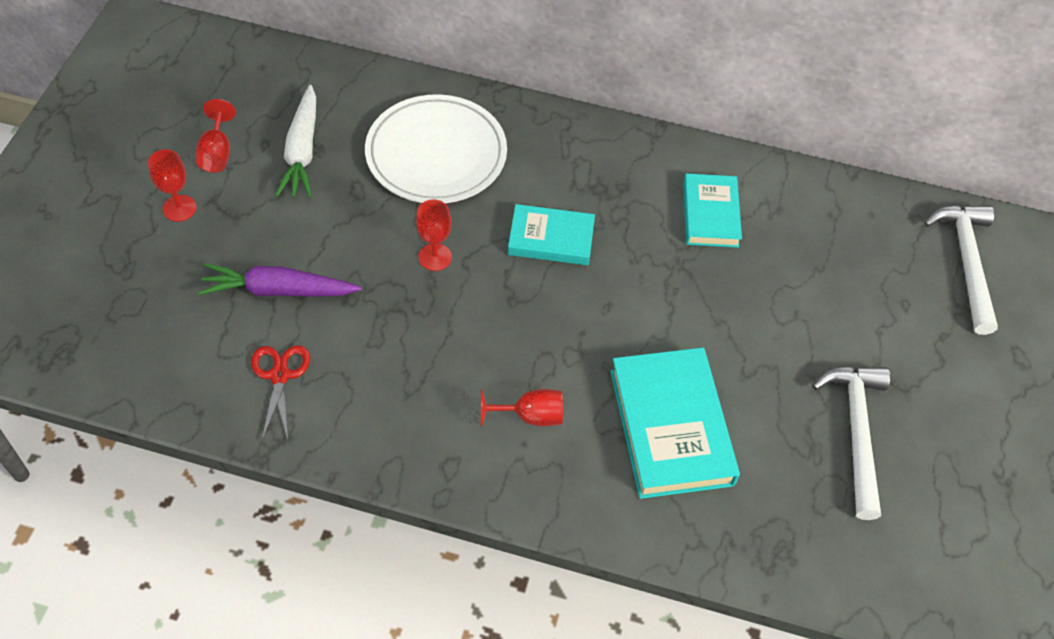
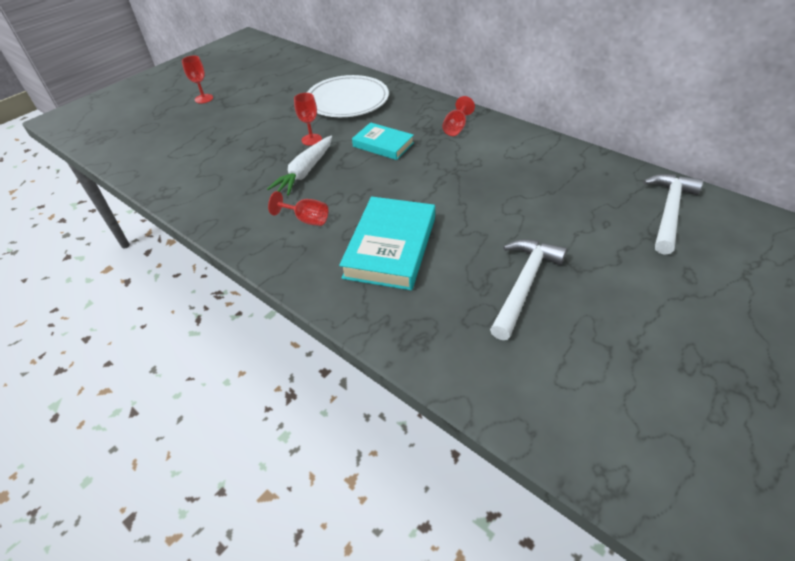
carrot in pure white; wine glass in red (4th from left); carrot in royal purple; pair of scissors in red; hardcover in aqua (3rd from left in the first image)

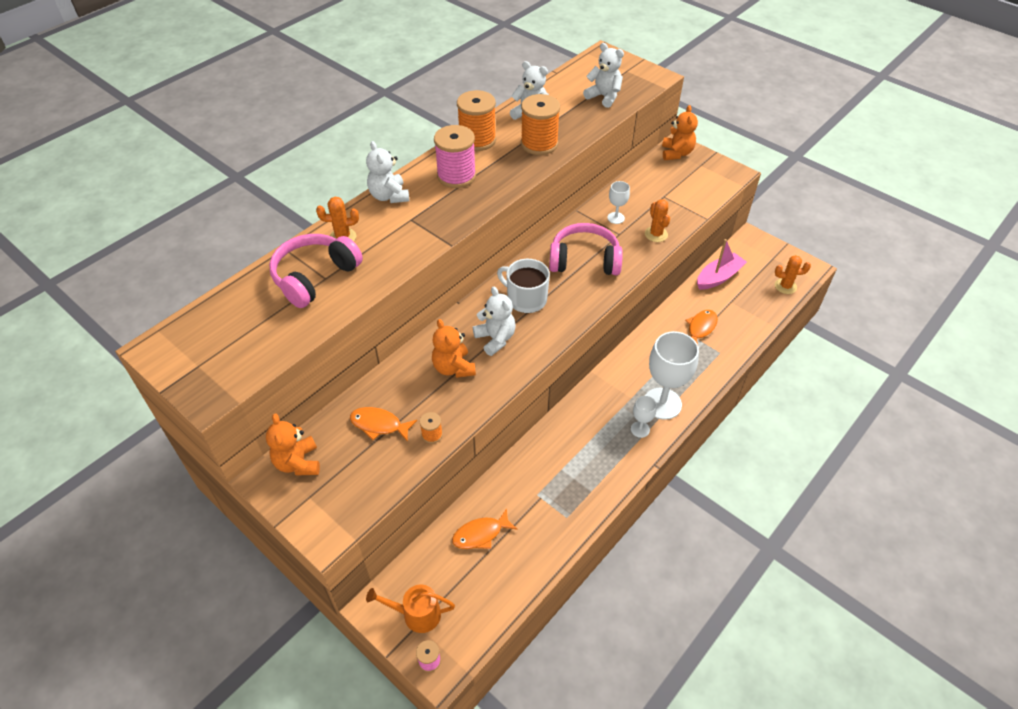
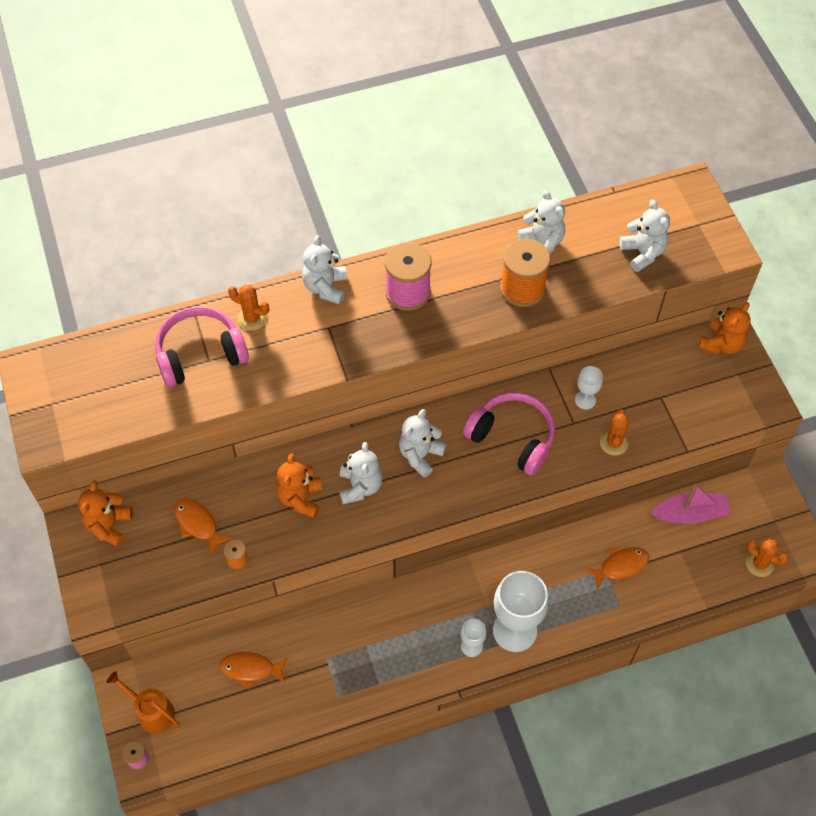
stuffed bear in pure white (3rd from left); bobbin in orange (2nd from left in the first image)

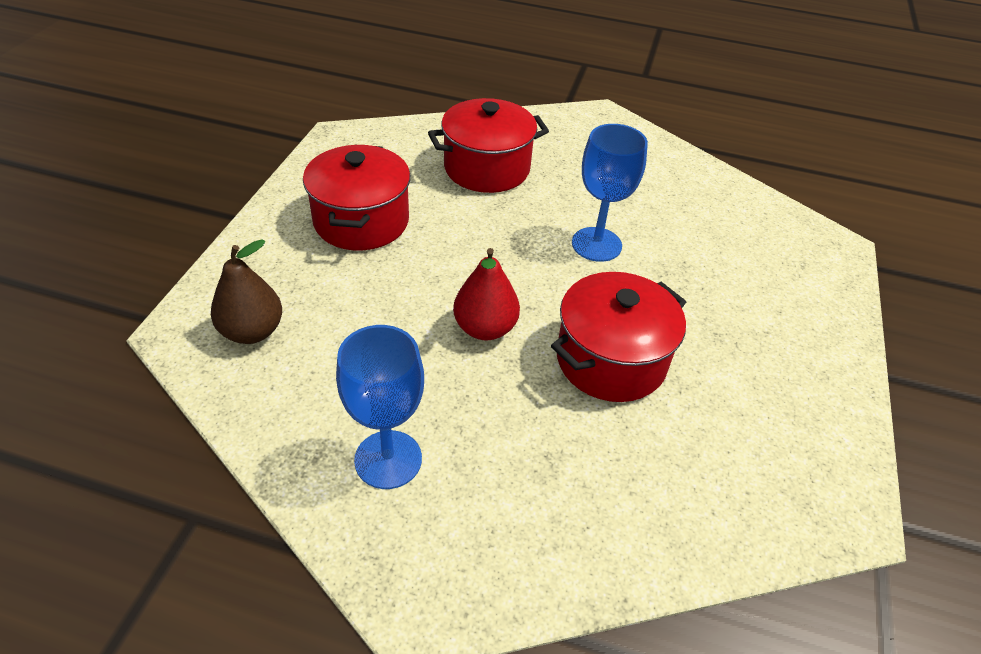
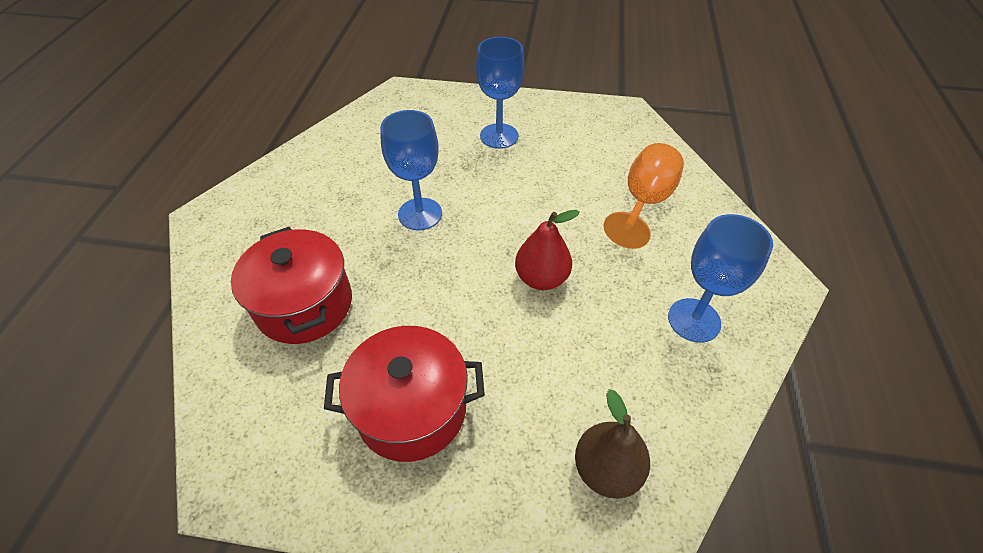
wine glass in blue (2nd from left); wine glass in orange; pot in red (3rd from left in the first image)

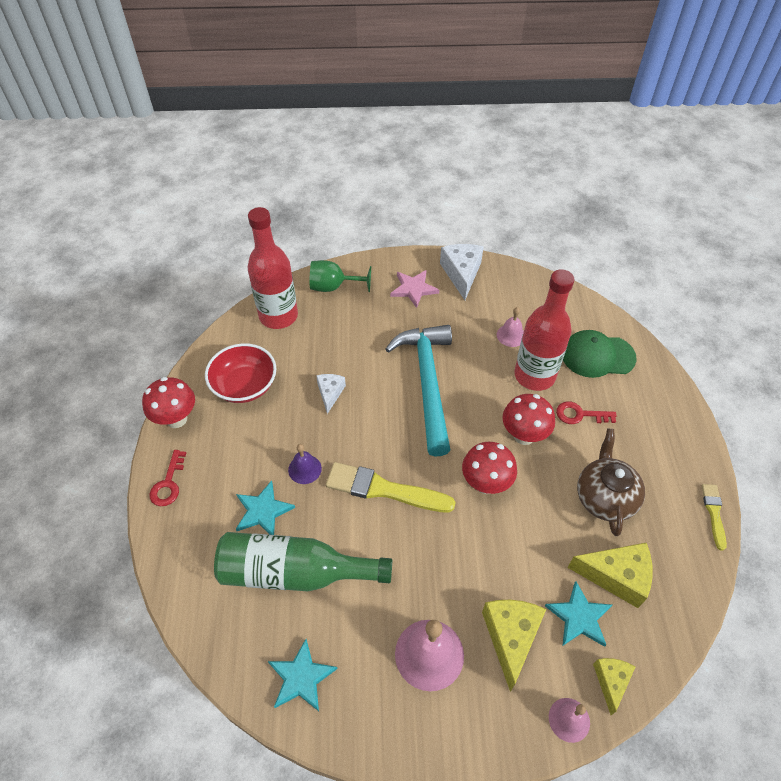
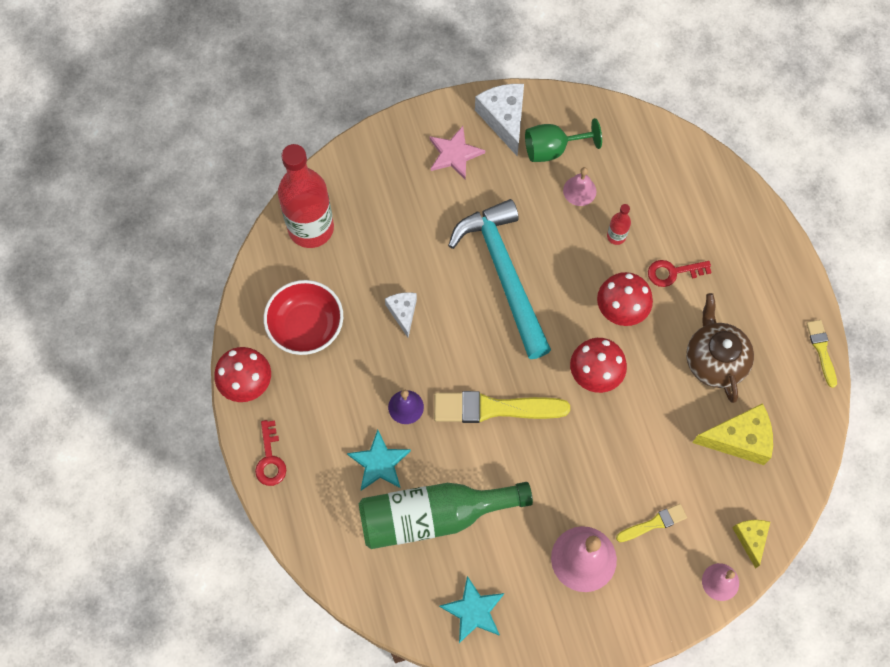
wine glass in green; bottle in red (2nd from left); paint brush in golden (2nd from left); star shape in aqua (3rd from left in the first image); peaked cap in green

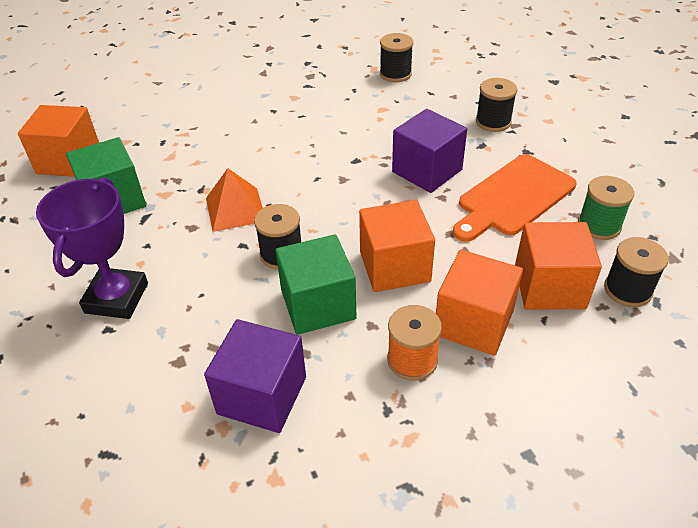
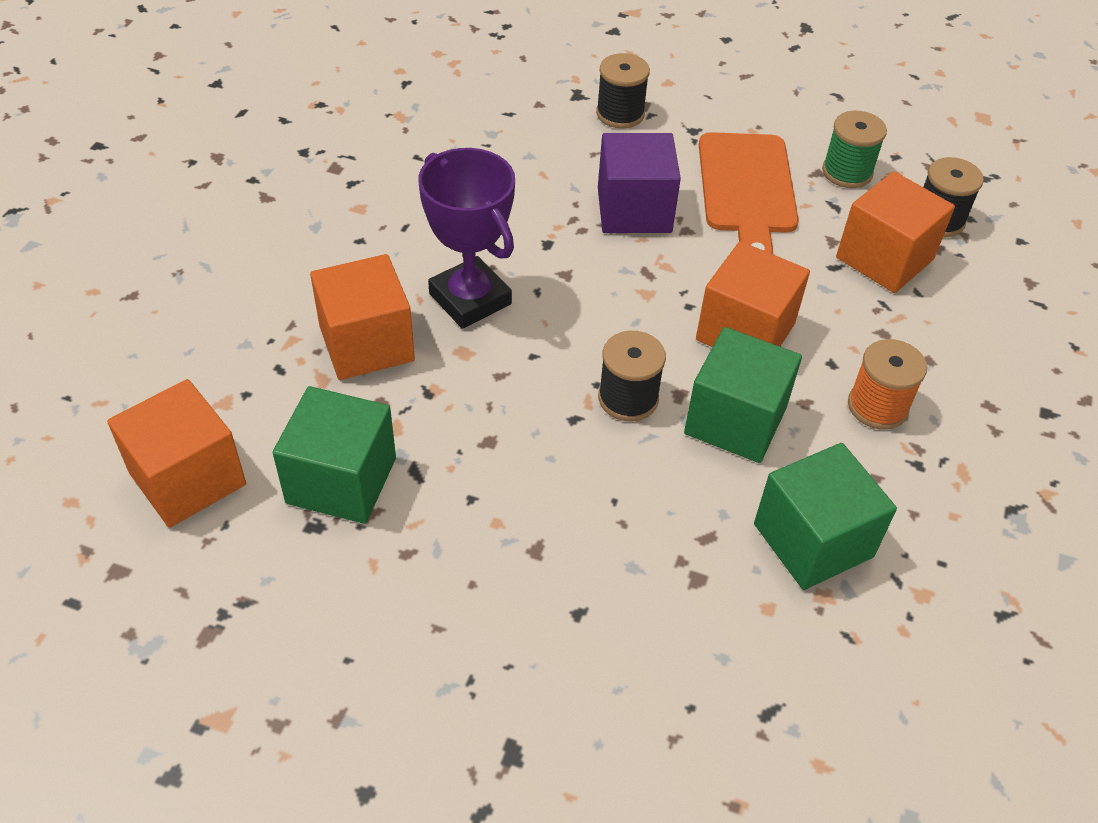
solid cube in orange (2nd from left); prize cup in royal purple; solid cube in green (3rd from left); solid pyramid in orange; bobbin in ebony (2nd from left in the first image)

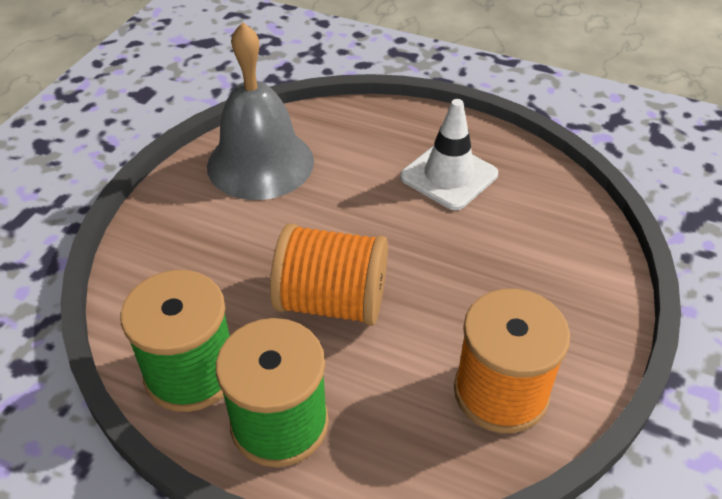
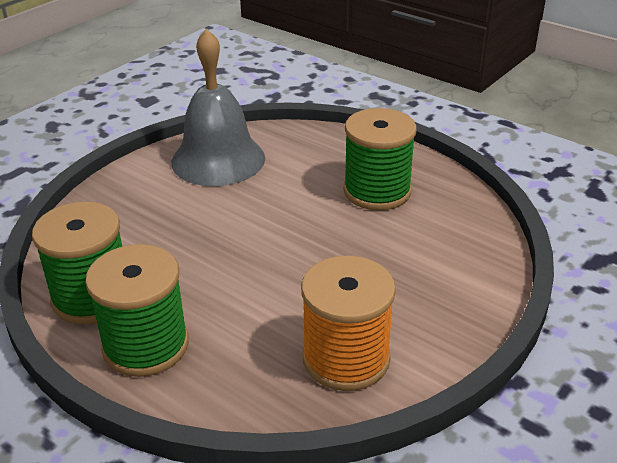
bobbin in green (3rd from left); bobbin in orange (1st from left in the first image)

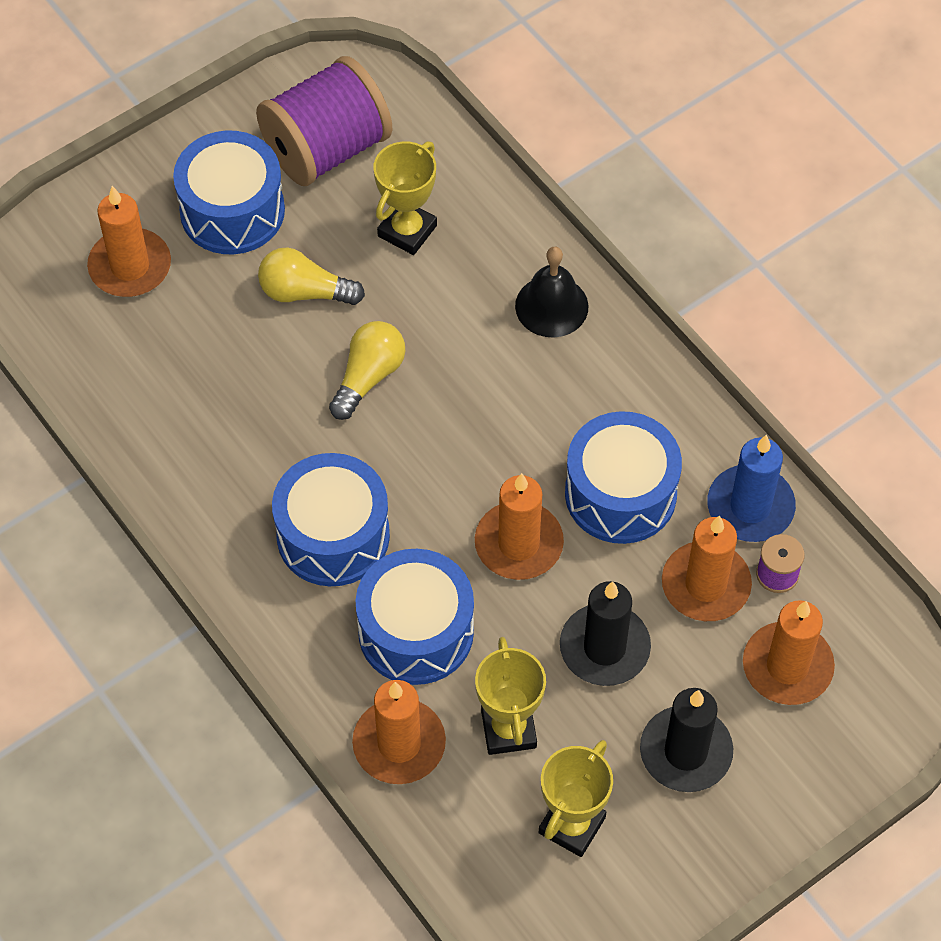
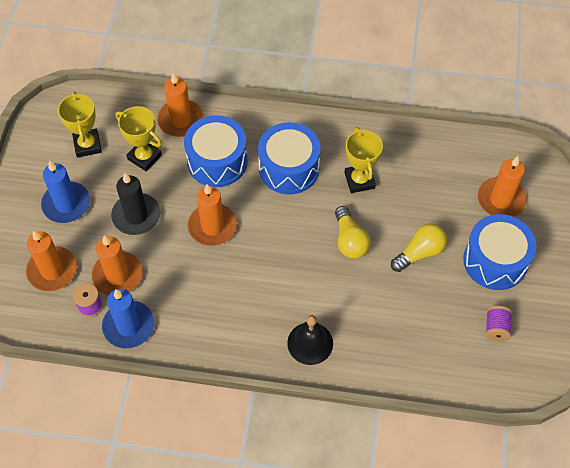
pillar candle in blue (1st from left); prize cup in golden (3rd from left); bobbin in royal purple (2nd from left); toy drum in blue (4th from left in the first image)

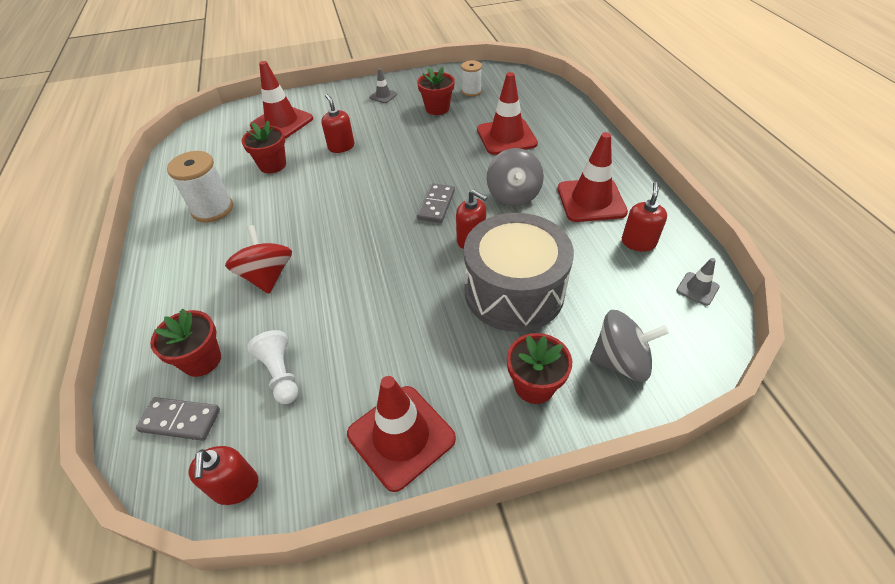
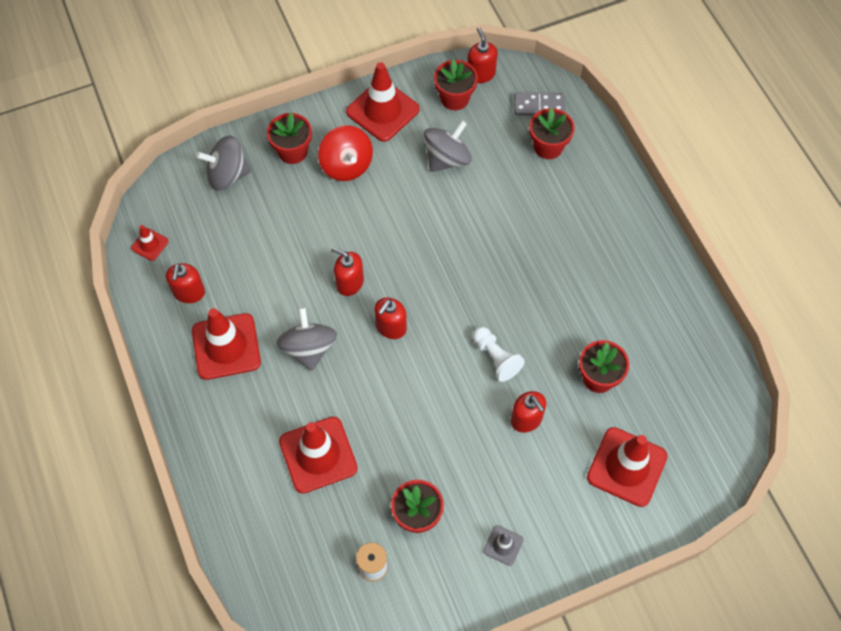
road cone in red (1st from left); toy top in red; soap dispenser in red (3rd from left); toy top in ash-grey (3rd from left); plant pot in red (3rd from left); chess pawn in pure white; bobbin in pure white (1st from left in the first image); toy drum in ash-grey

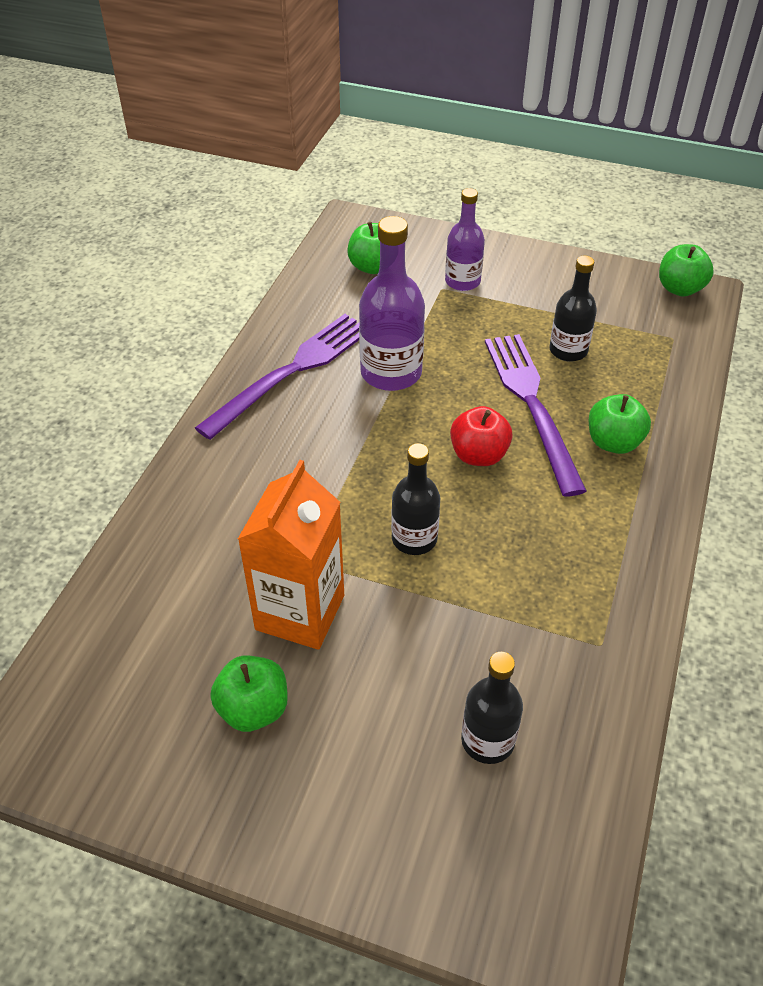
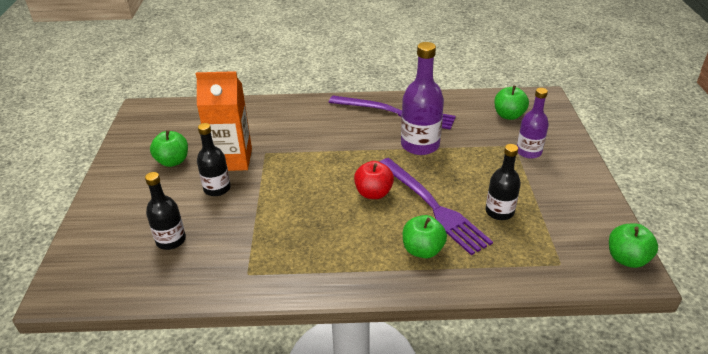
bottle in ebony (2nd from left); table fork in royal purple (2nd from left)

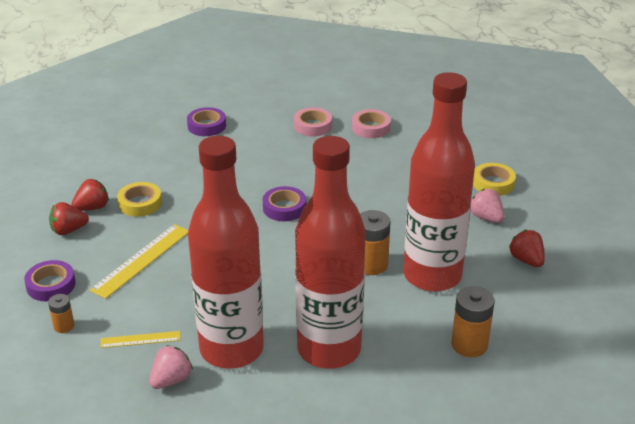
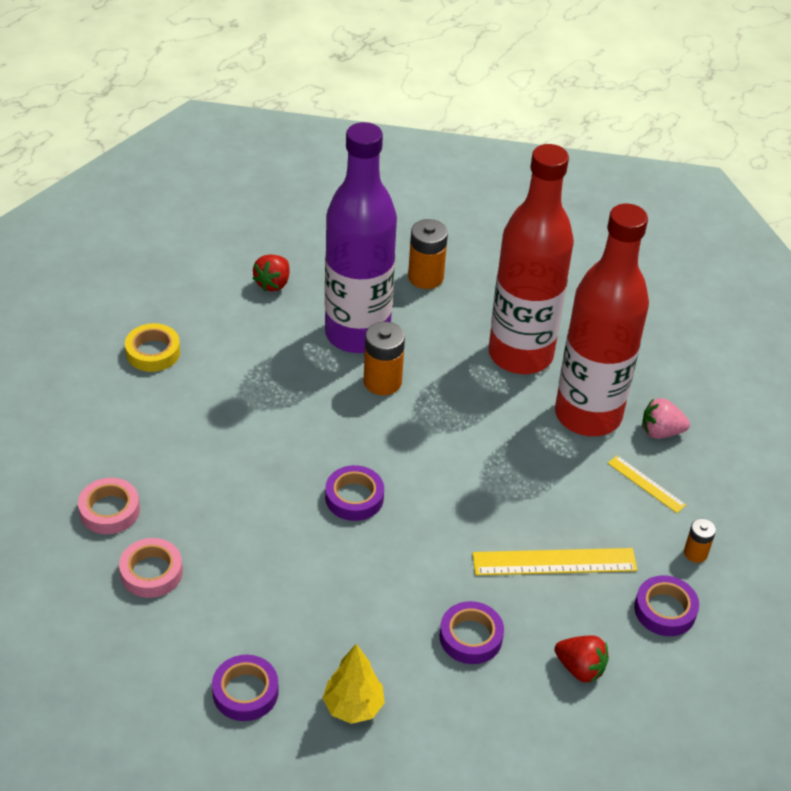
fir tree in golden; bottle in royal purple; roll of tape in royal purple (3rd from left); toy strawberry in red (2nd from left in the first image); toy strawberry in rose-pink (2nd from left in the first image)

